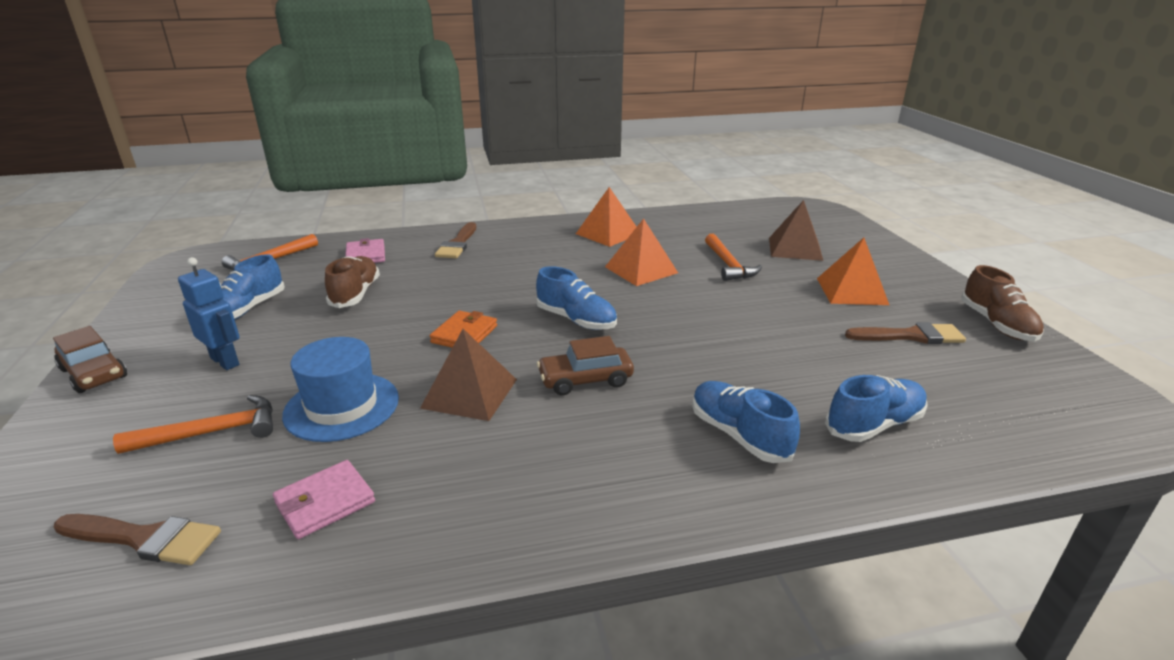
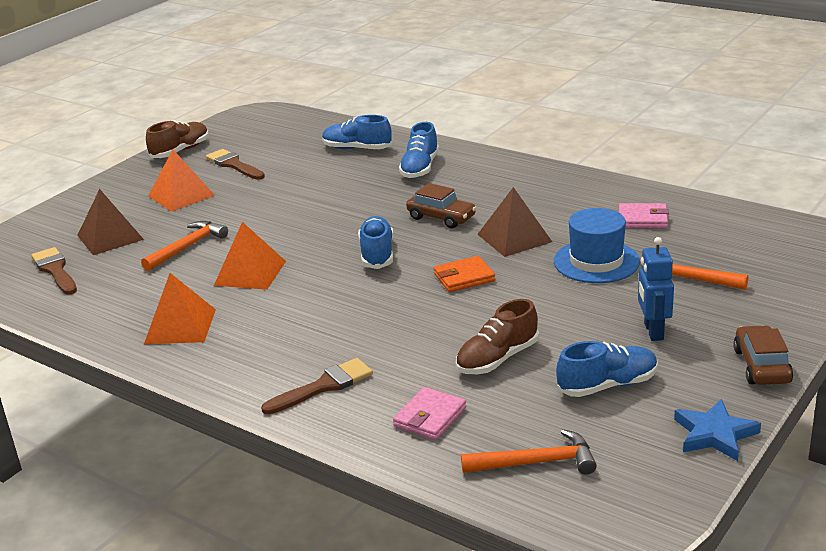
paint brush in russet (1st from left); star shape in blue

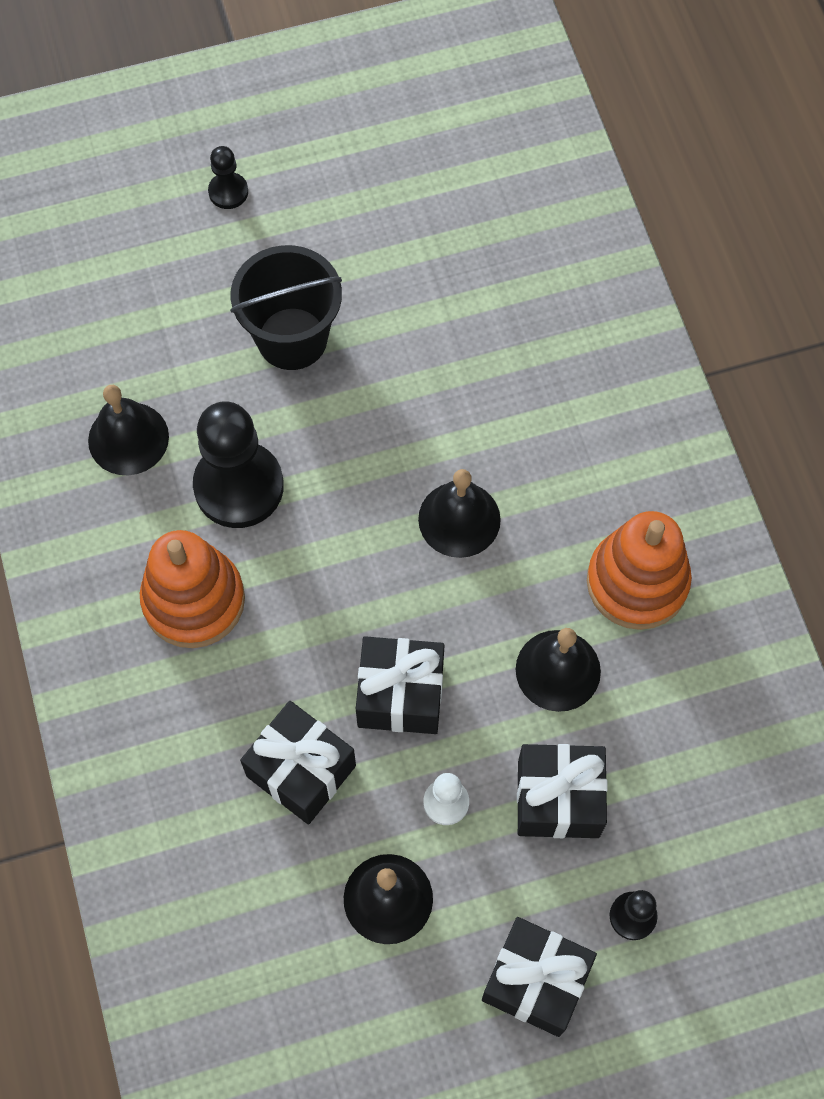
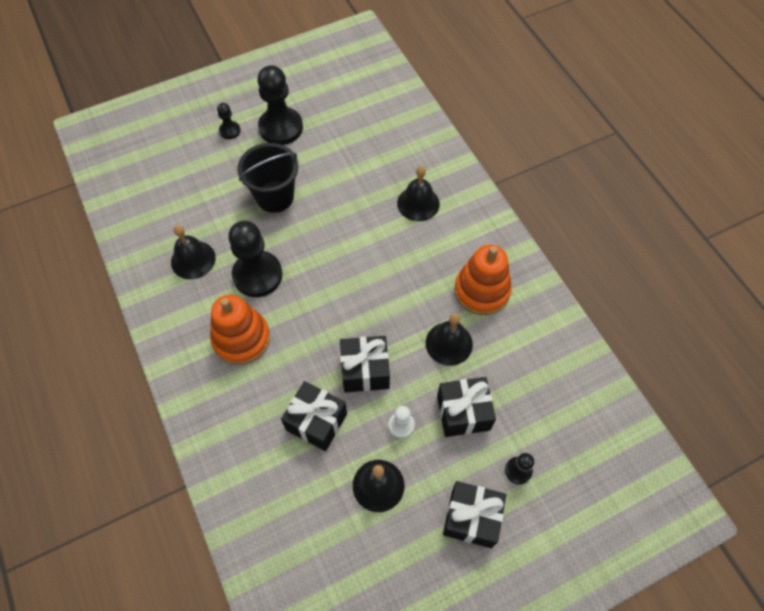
chess pawn in ebony (3rd from left); hand bell in ebony (3rd from left)

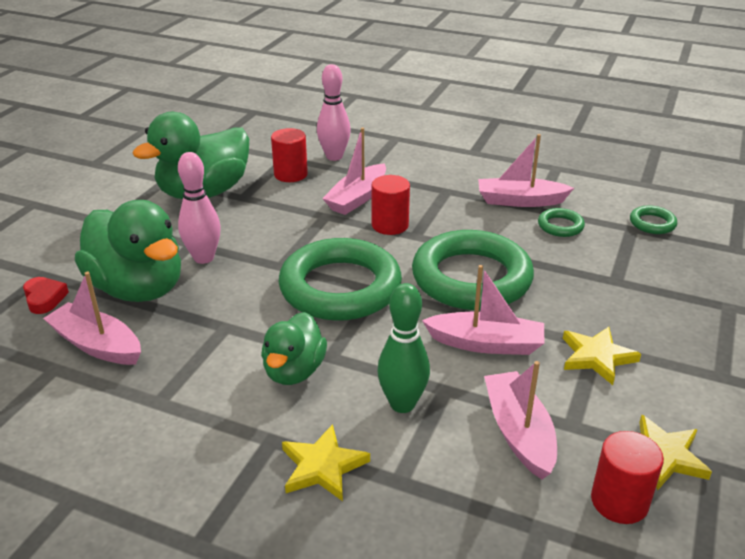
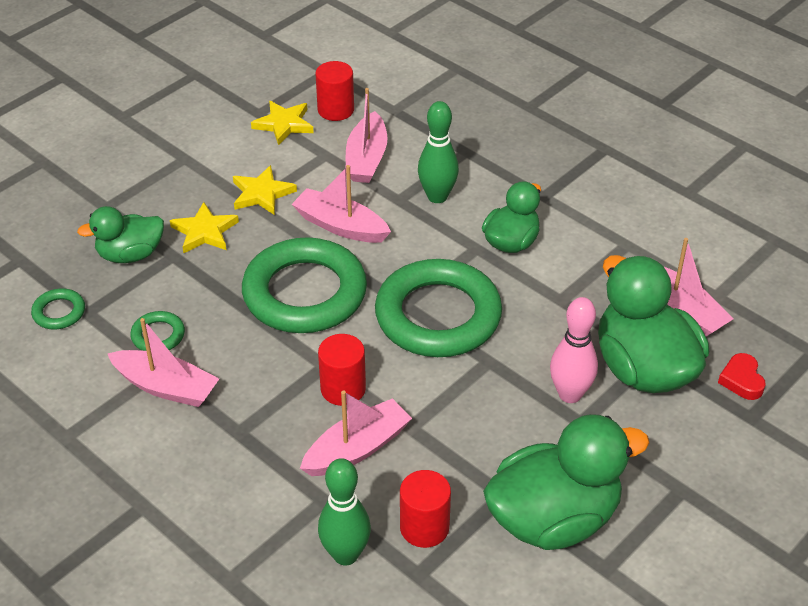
toy duck in green (1st from left); star shape in golden (1st from left); skittle in green (1st from left)

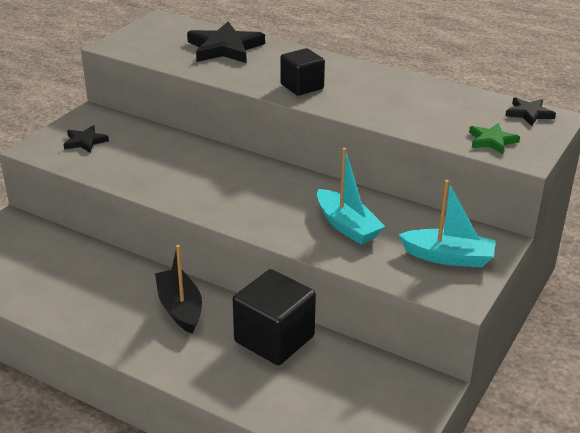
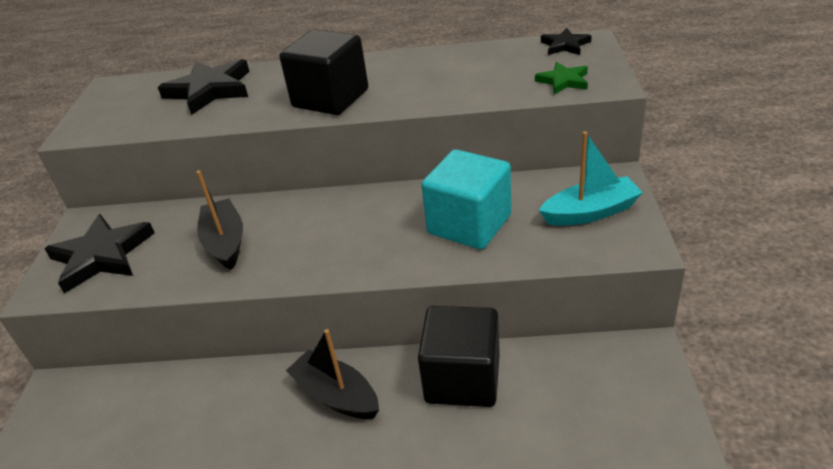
star shape in ebony (1st from left); toy boat in ebony (1st from left); solid cube in ebony (1st from left); solid cube in aqua

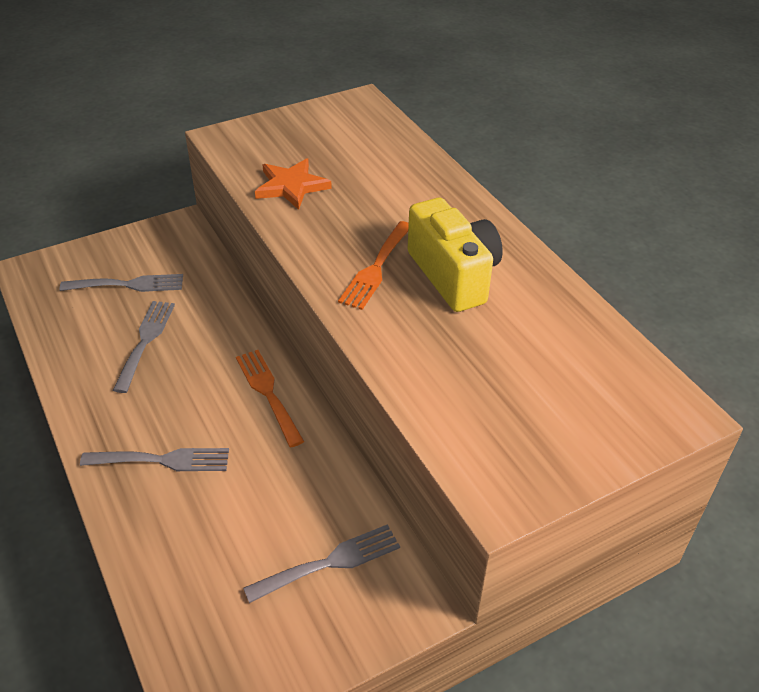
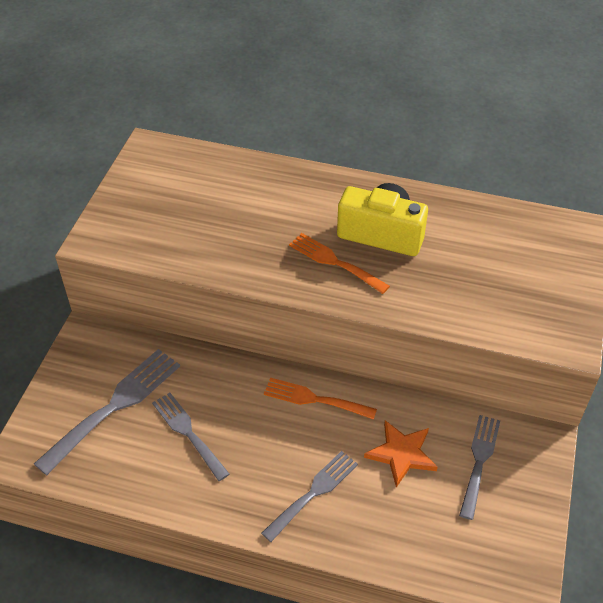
table fork in ash-grey (1st from left); table fork in orange (2nd from left); star shape in orange

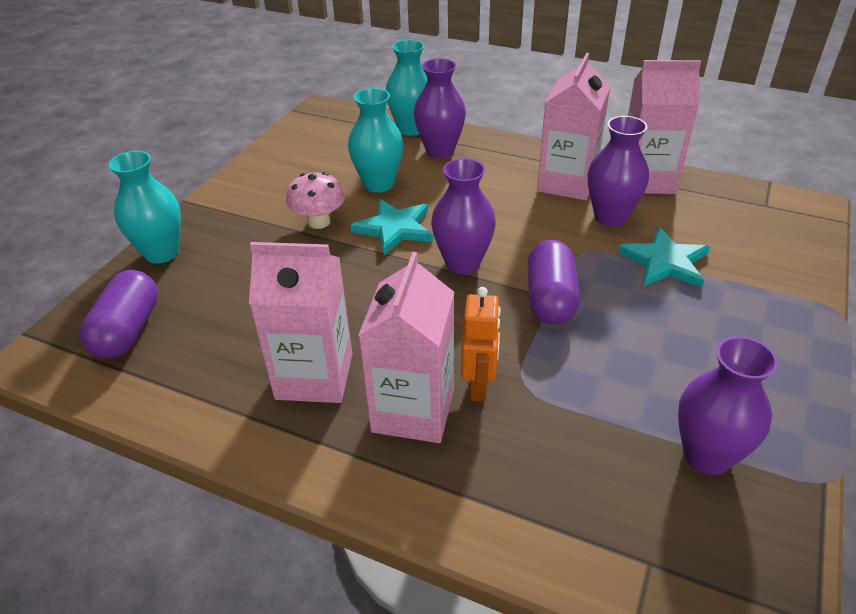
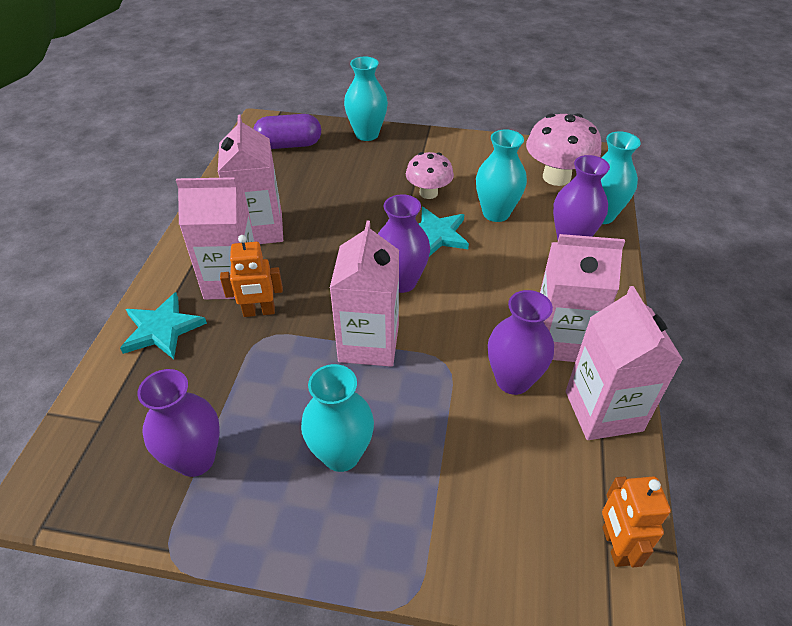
star shape in aqua (1st from left); flower vase in aqua (1st from left); carton in rose-pink (3rd from left); fungus in rose-pink (2nd from left); toy robot in orange (2nd from left)

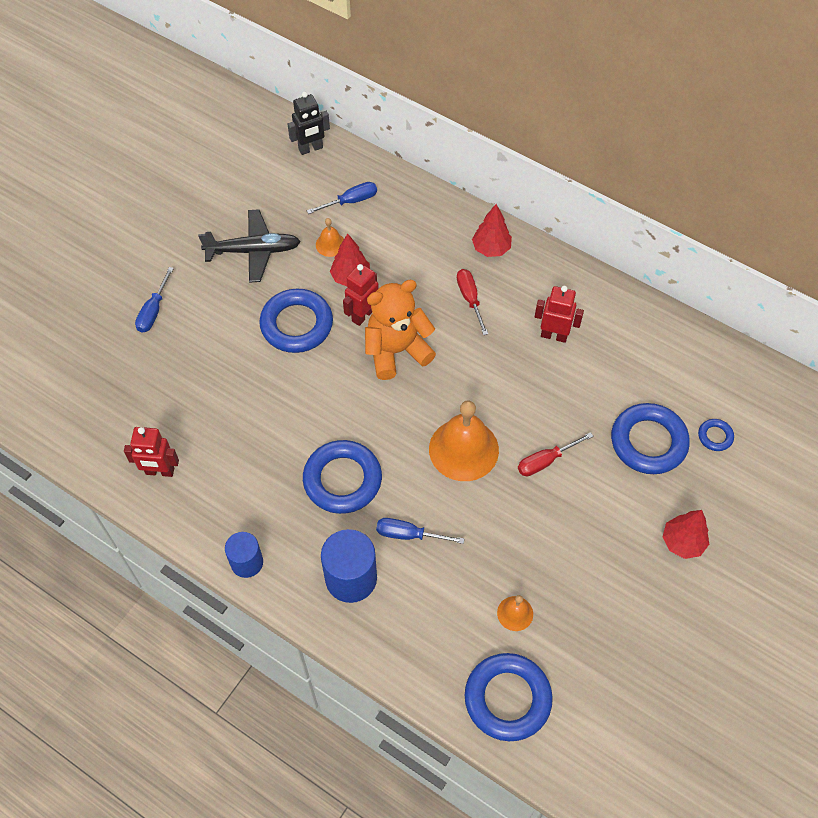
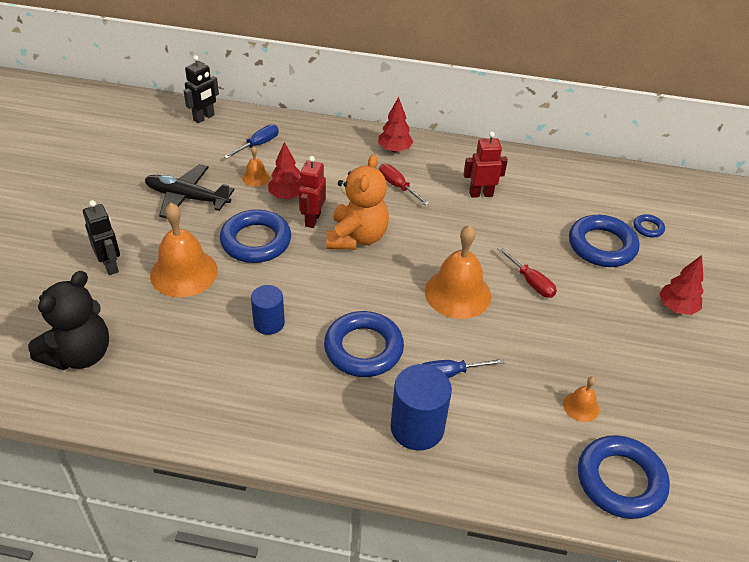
stuffed bear in ebony; toy robot in ebony (1st from left); plane in ebony; hand bell in orange (1st from left); cylinder shape in blue (1st from left); stuffed bear in orange; hand screwdriver in red (2nd from left); toy robot in red (1st from left in the first image)

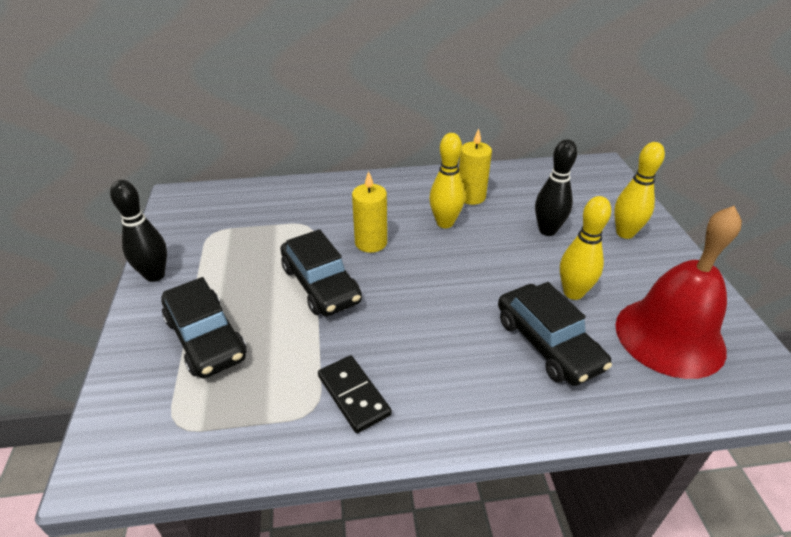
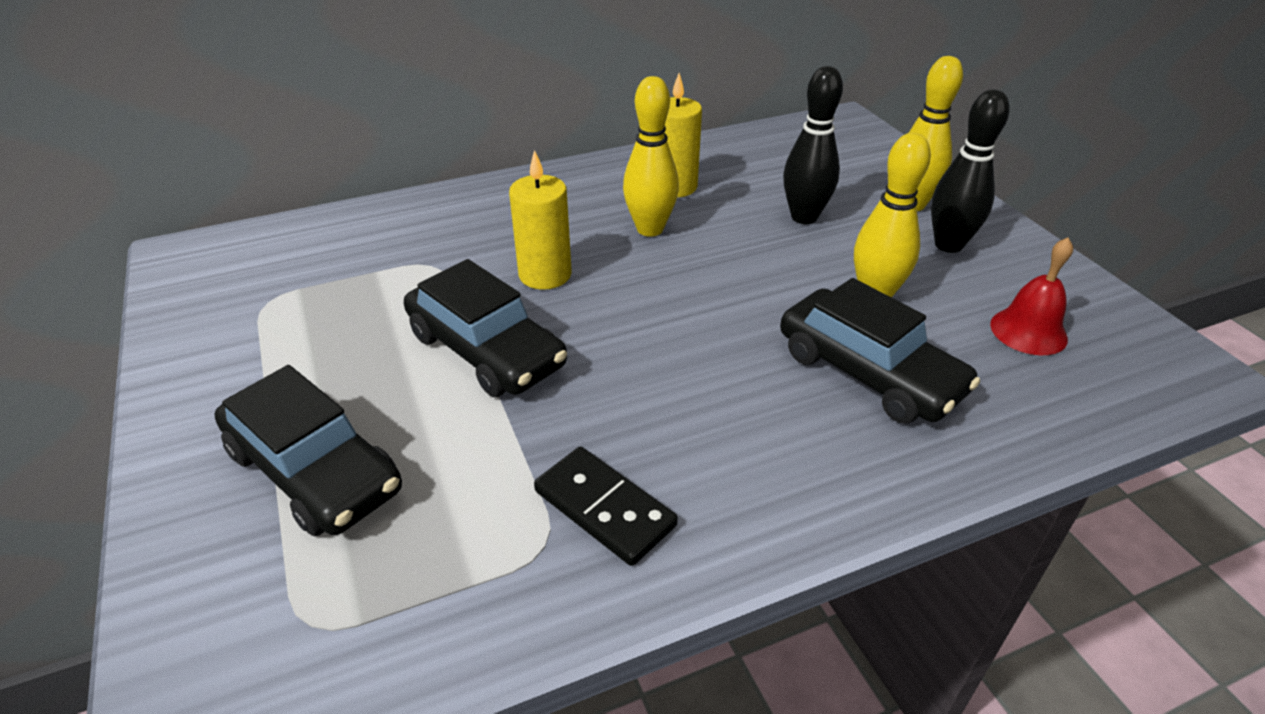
skittle in ebony (2nd from left); hand bell in red

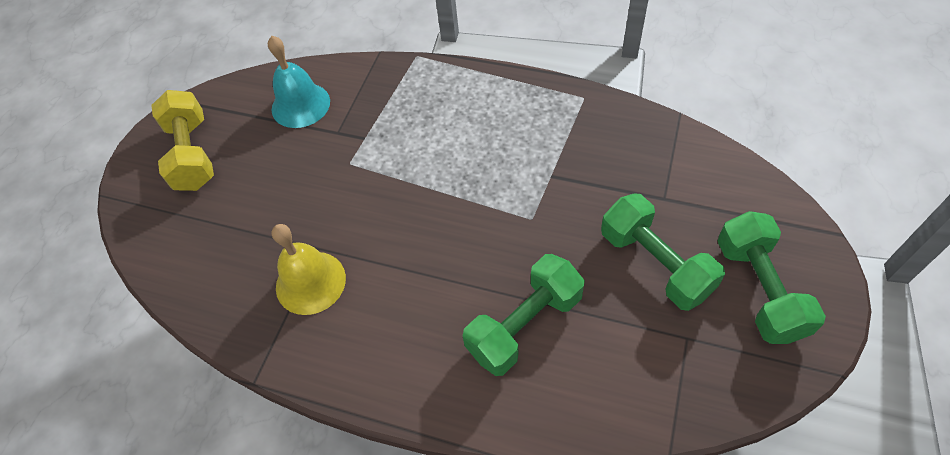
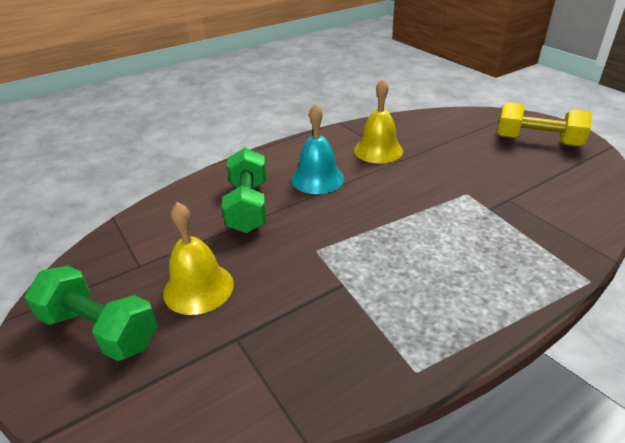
hand bell in golden (1st from left); hand bell in aqua

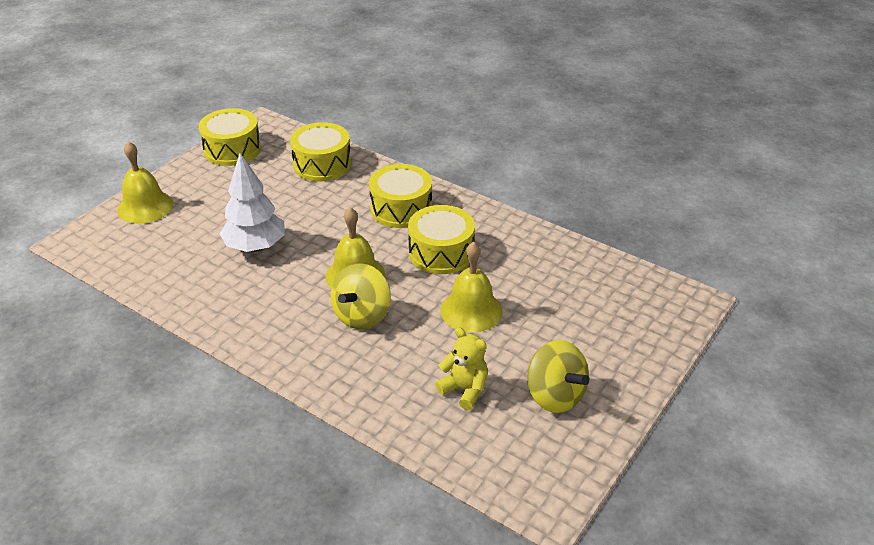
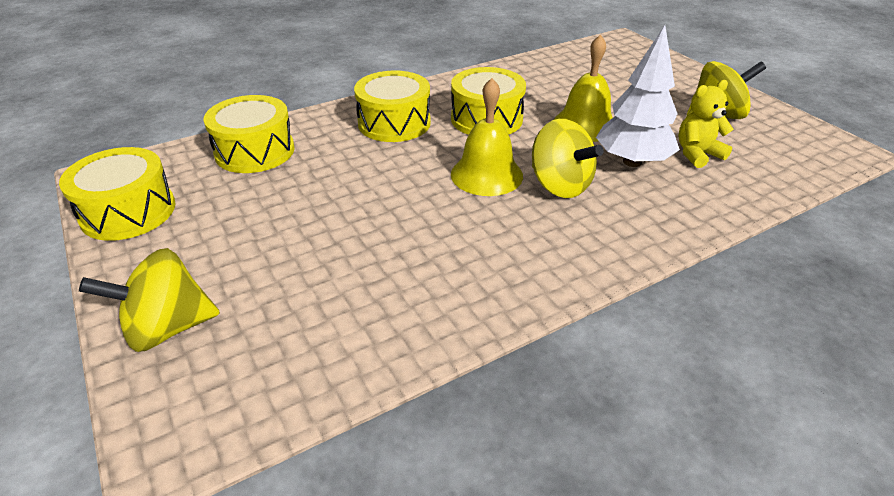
toy top in golden (1st from left); fir tree in pure white

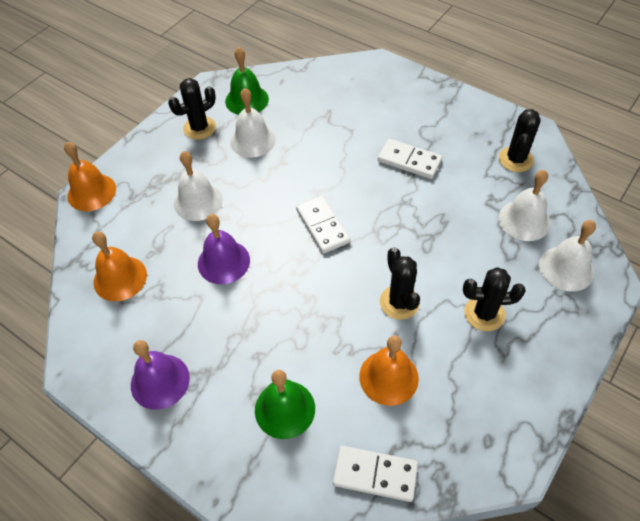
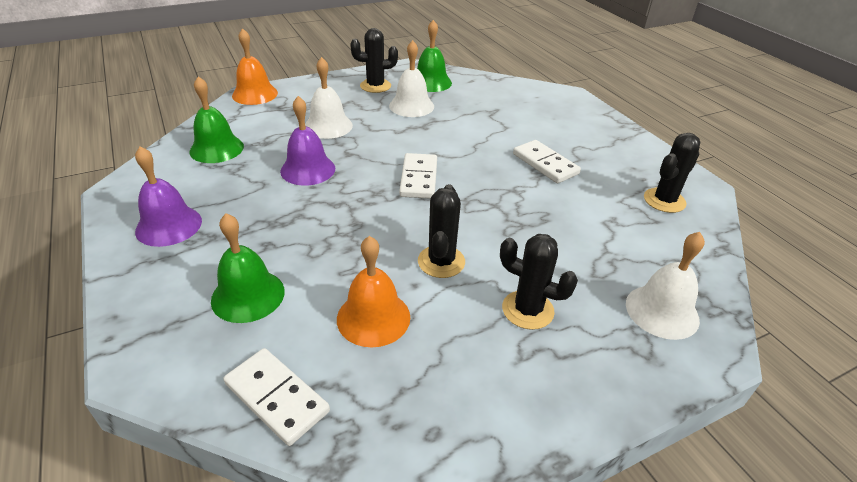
hand bell in green (1st from left); hand bell in pure white (3rd from left in the first image)

